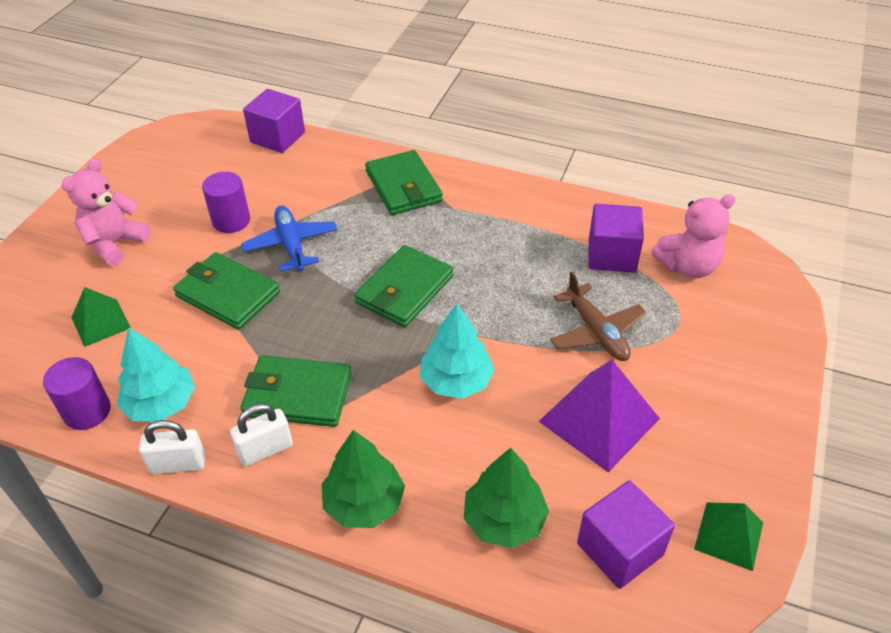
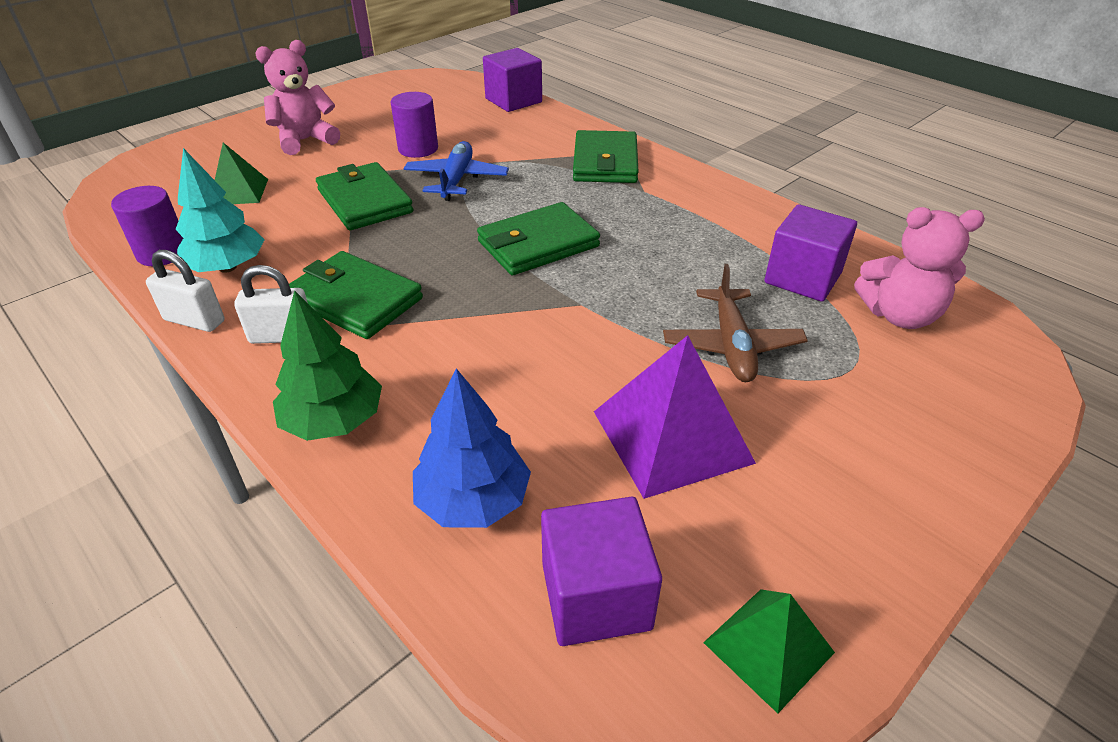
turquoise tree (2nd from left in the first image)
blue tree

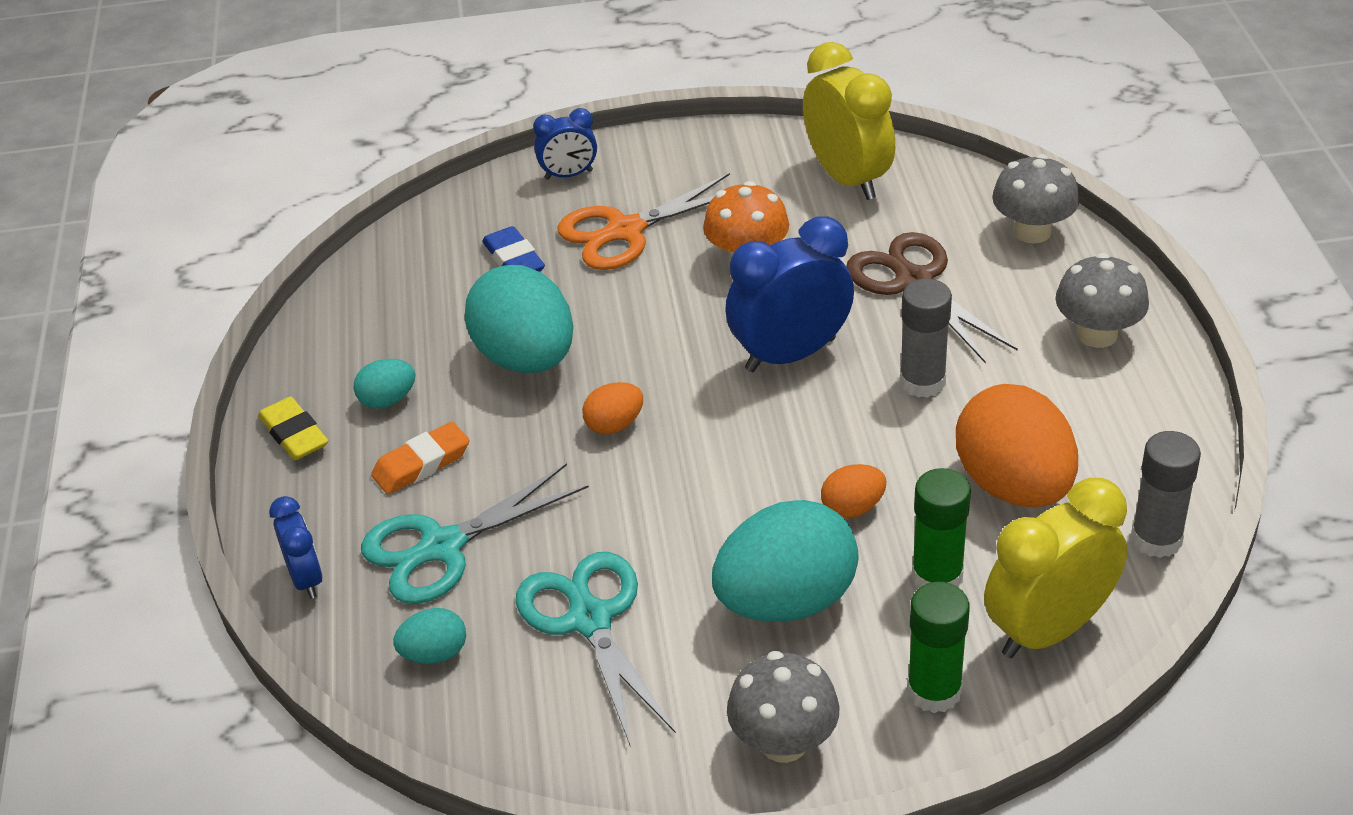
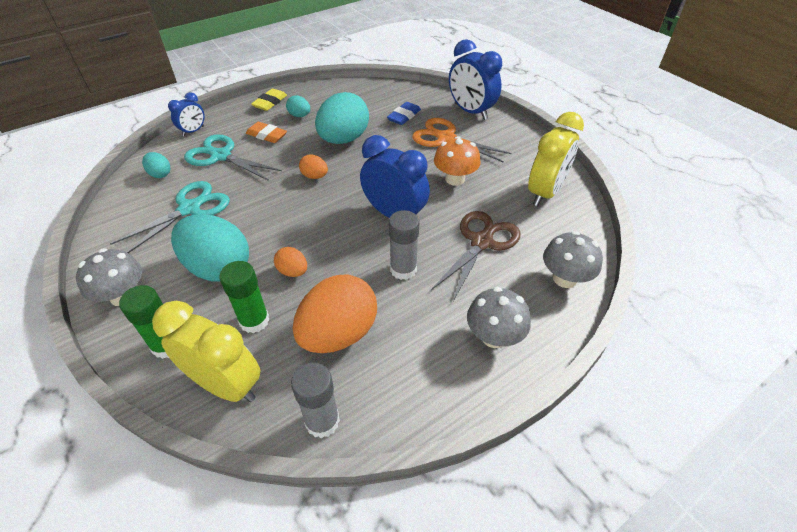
blue clock (3rd from left)

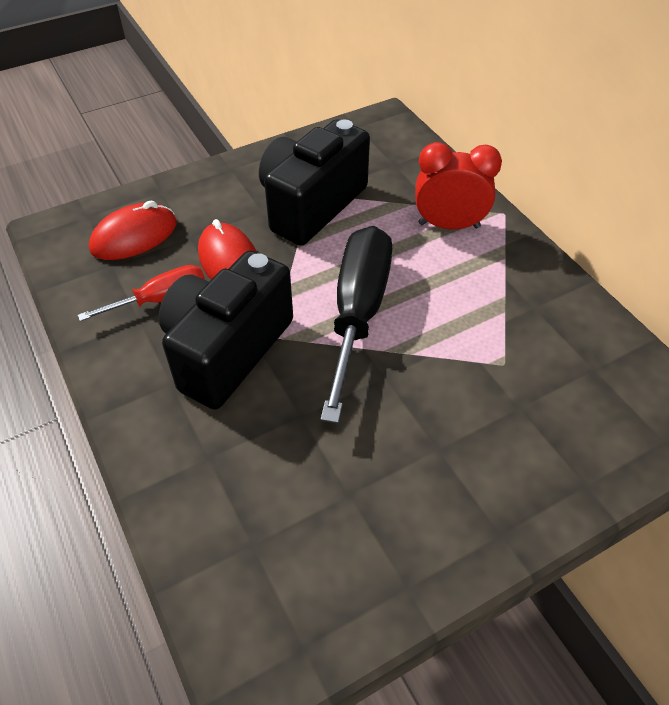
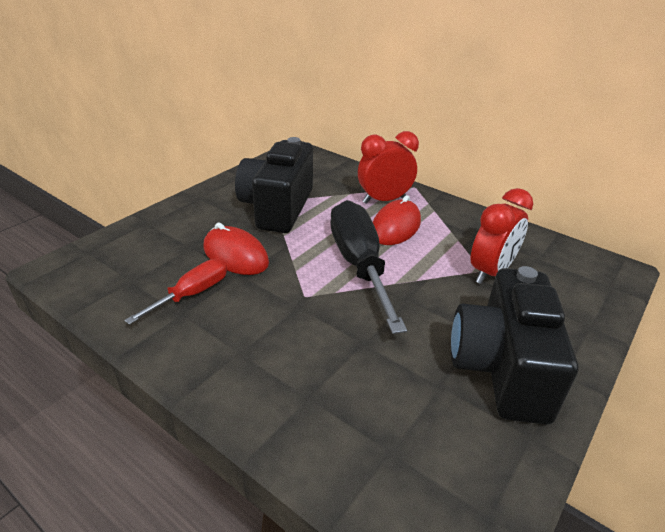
red clock (2nd from left)
red mouse (2nd from left)
black camera (2nd from left)

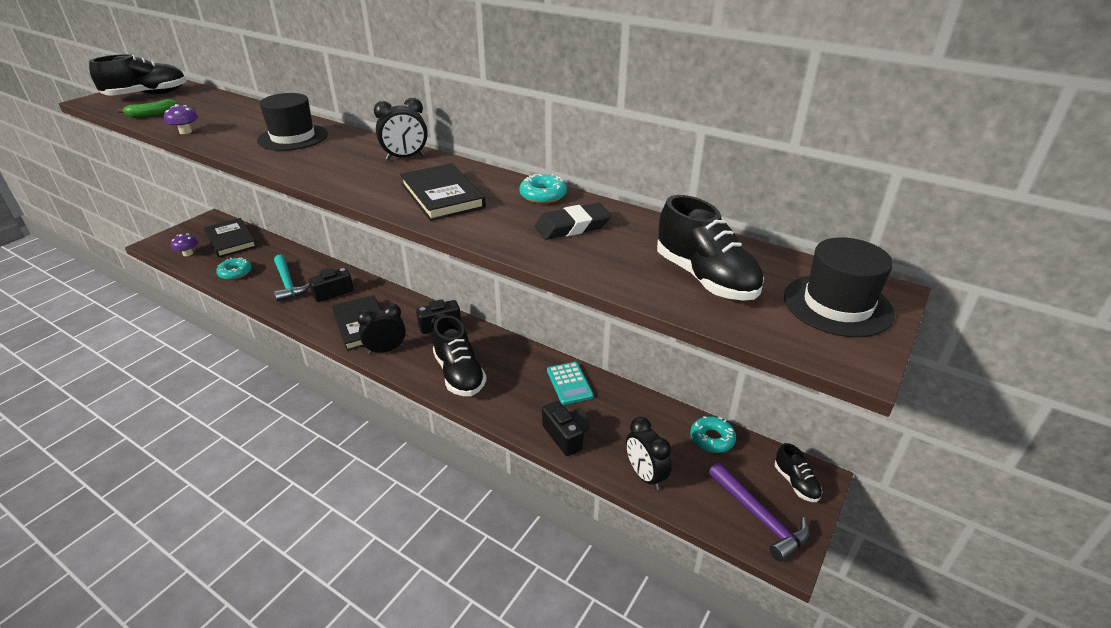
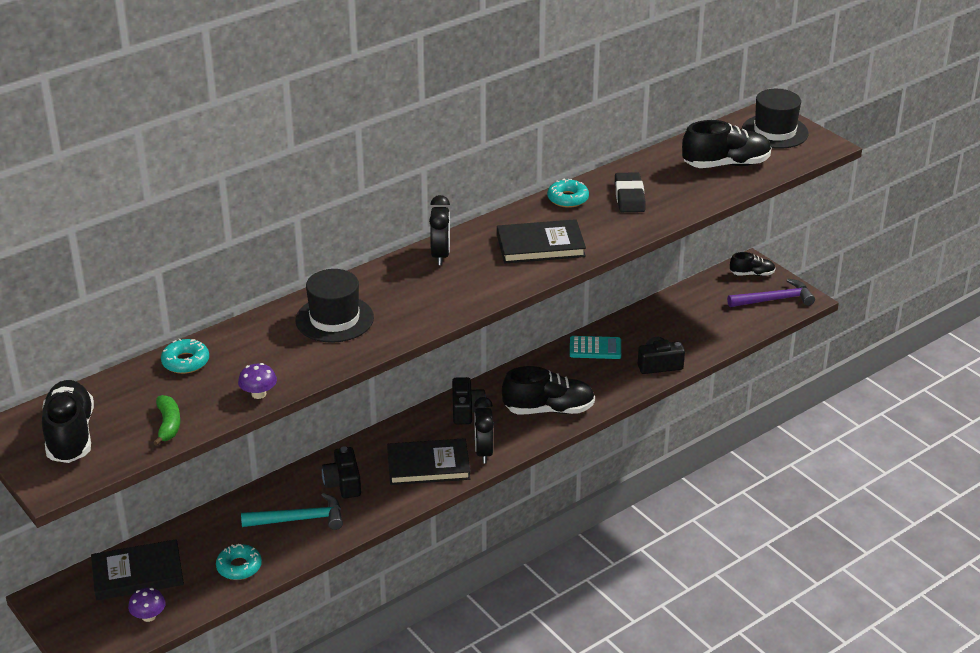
black clock (3rd from left in the first image)
turquoise donut (1st from left)

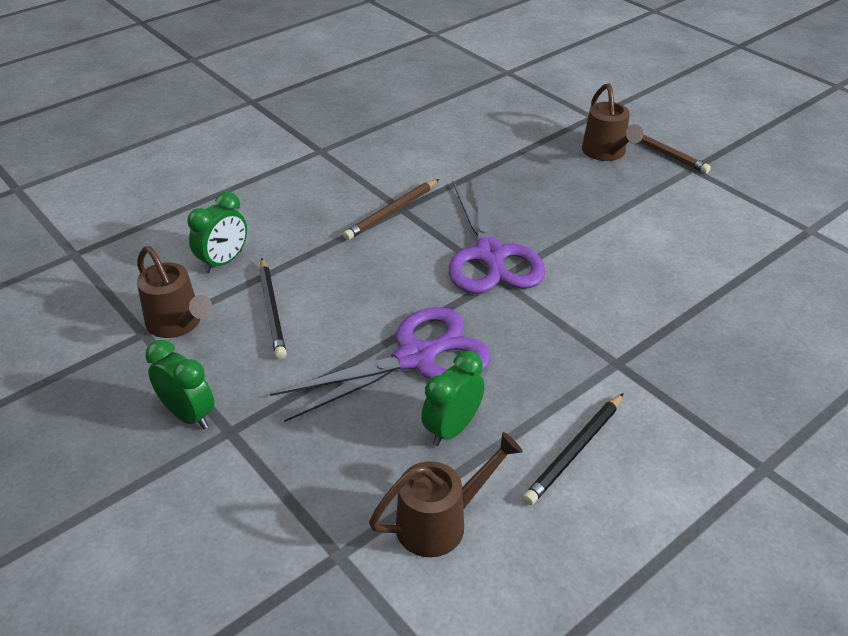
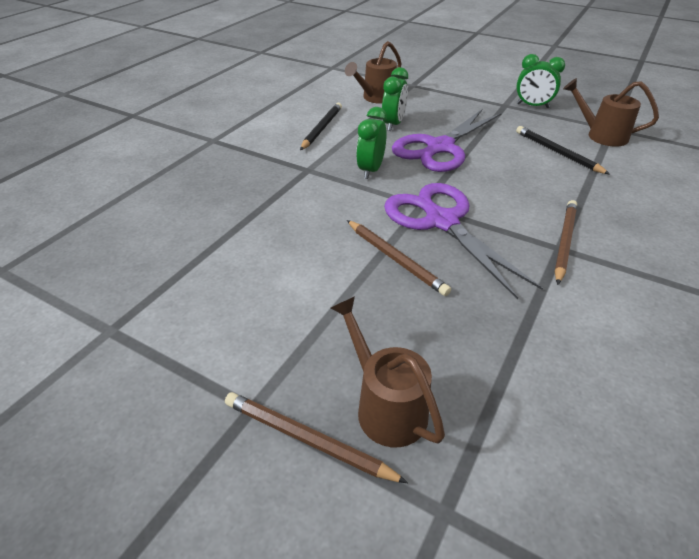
brown pencil (2nd from left)
green clock (1st from left)

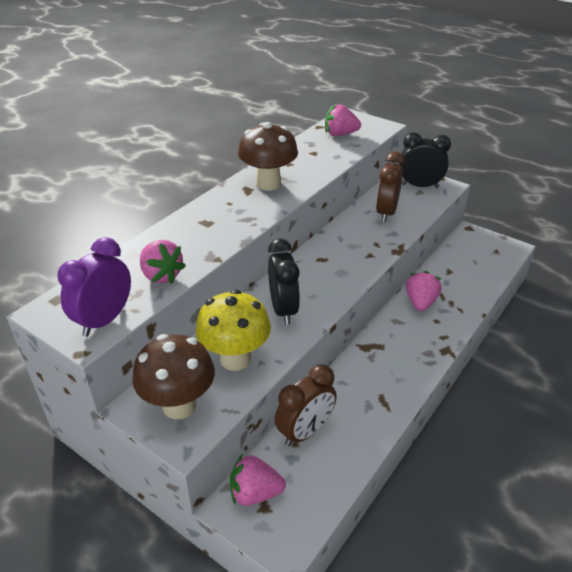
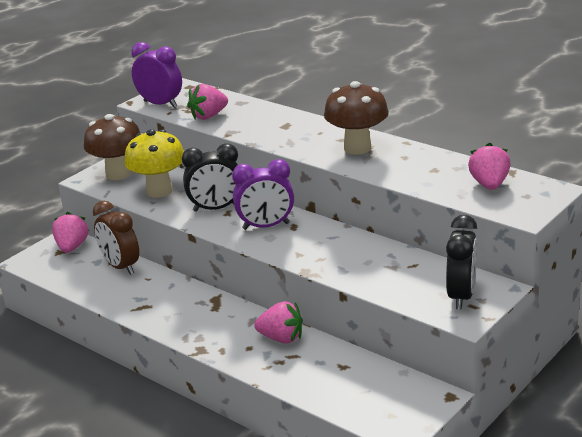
brown clock (2nd from left in the first image)
purple clock (2nd from left)

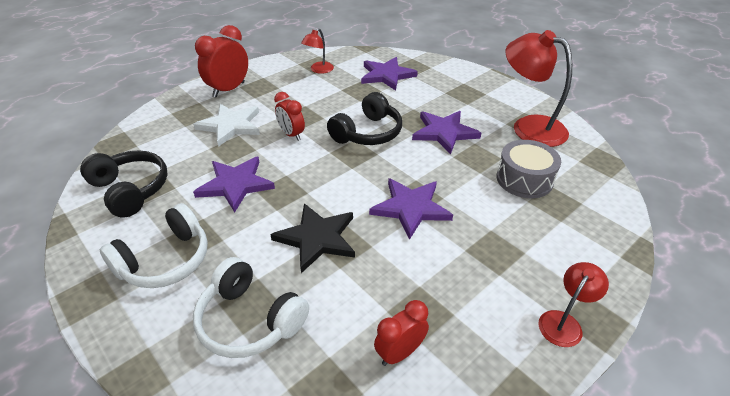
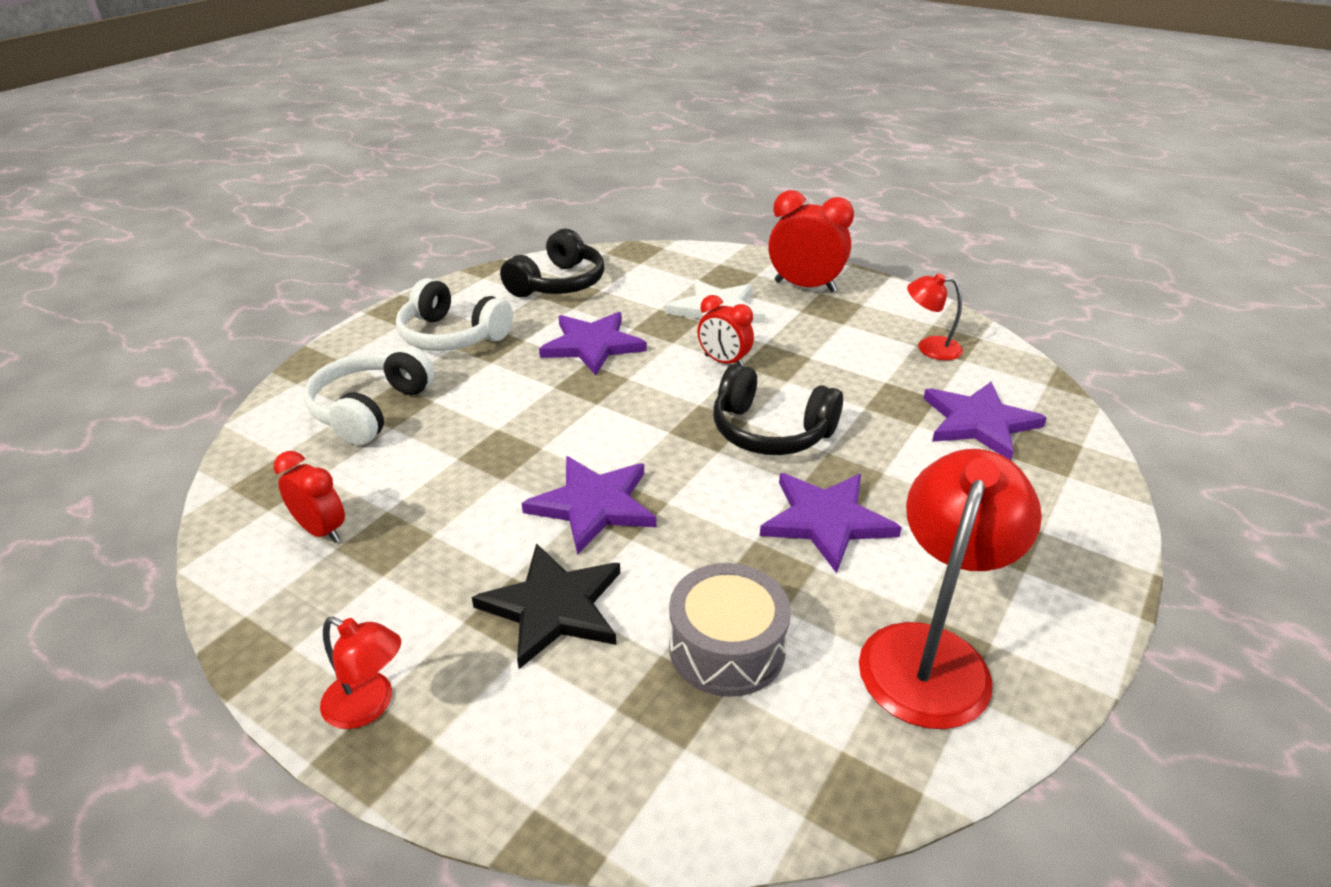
black star
red clock (2nd from left)

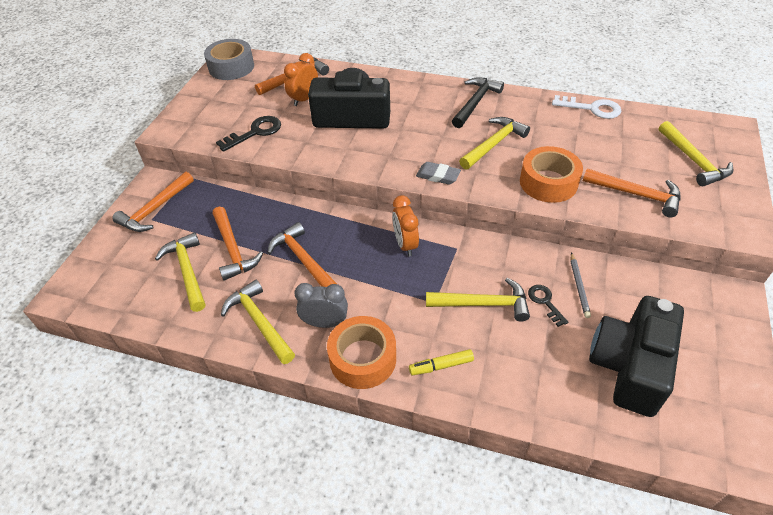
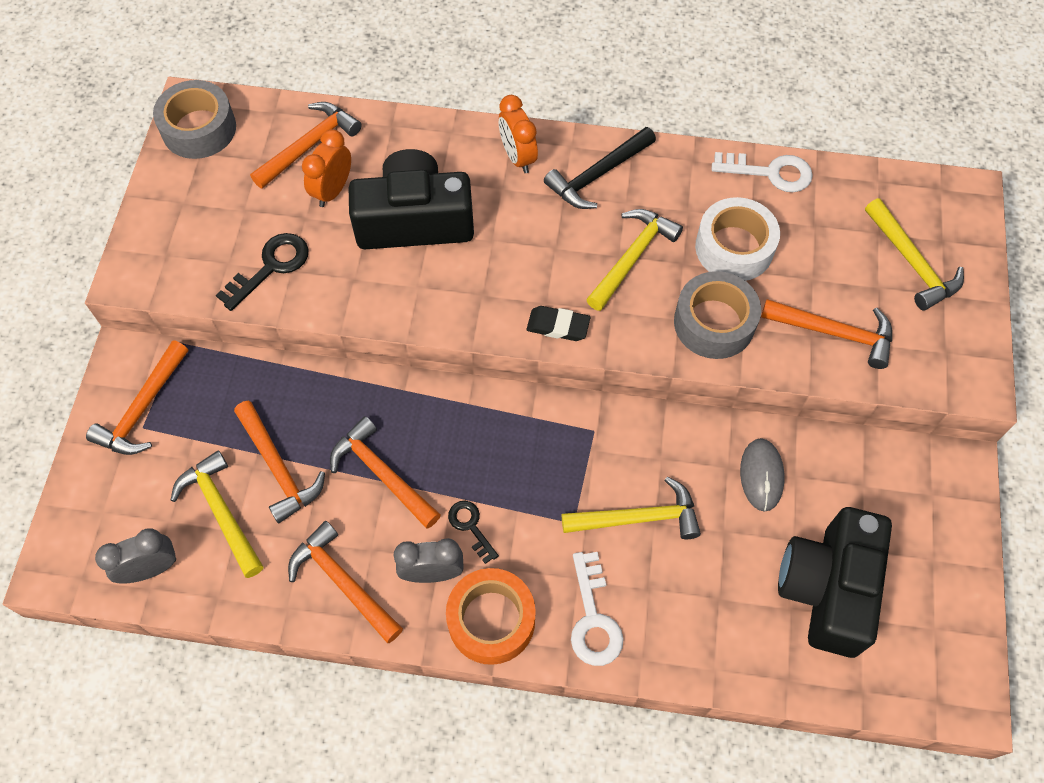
grey clock (1st from left)
white tape
orange clock (2nd from left)
black key (2nd from left)
white key (1st from left)
grey mouse
orange hammer (4th from left)
black eraser
grey tape (2nd from left)
black hammer

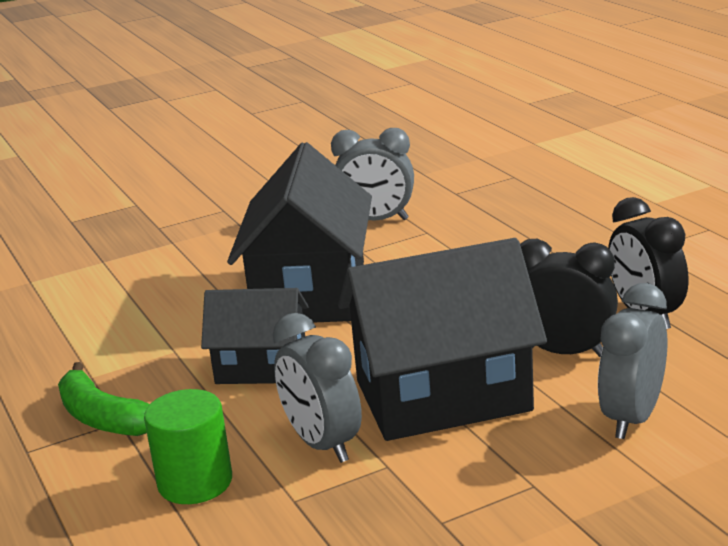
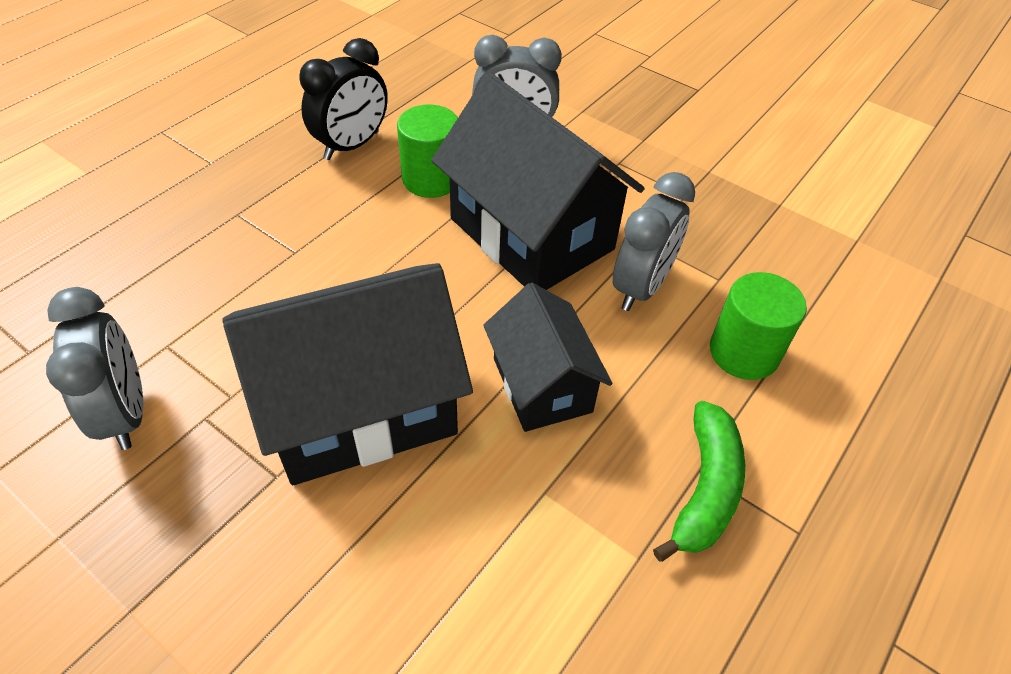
green cylinder (1st from left)

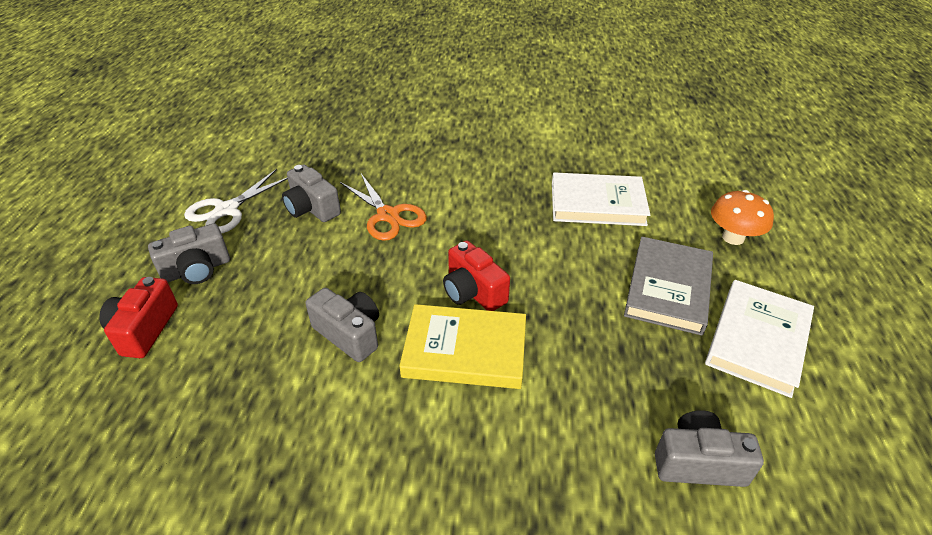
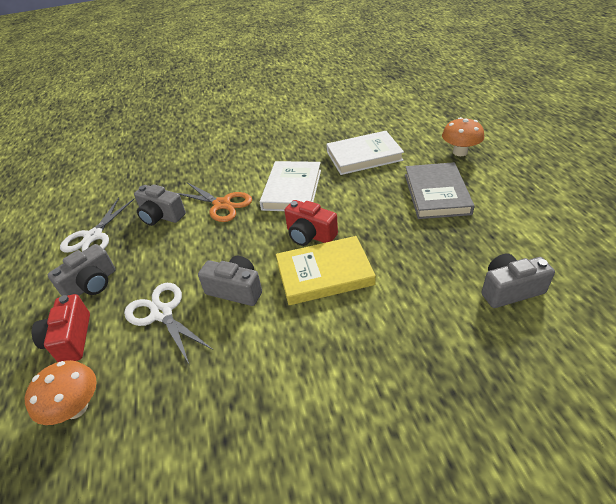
orange mushroom (1st from left)
white scissors (2nd from left)
white book (1st from left)

